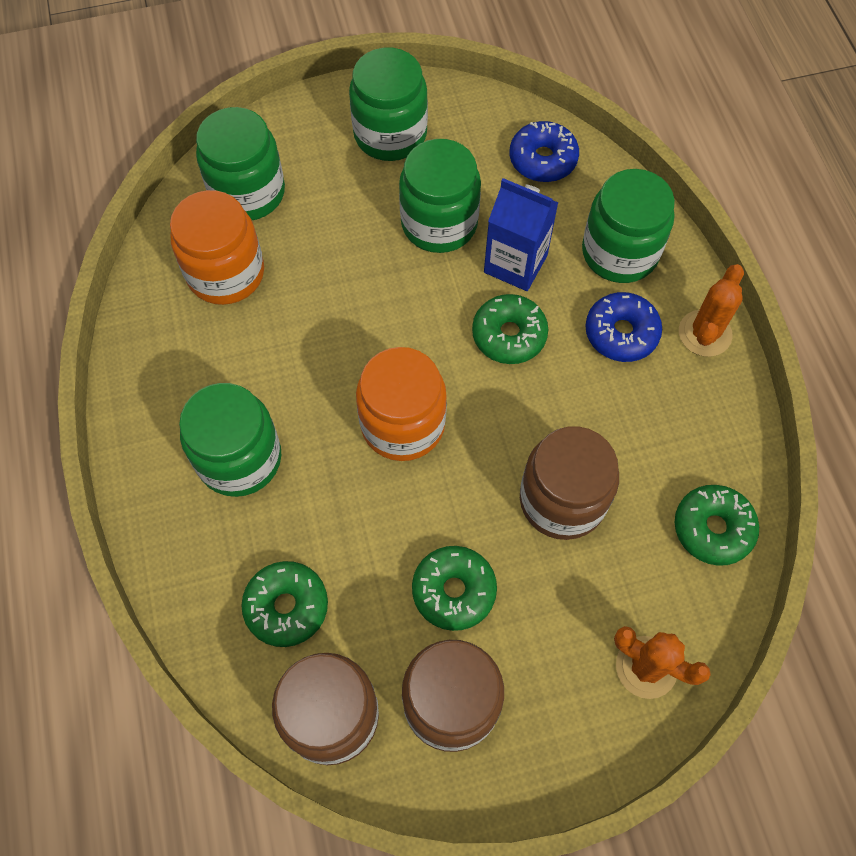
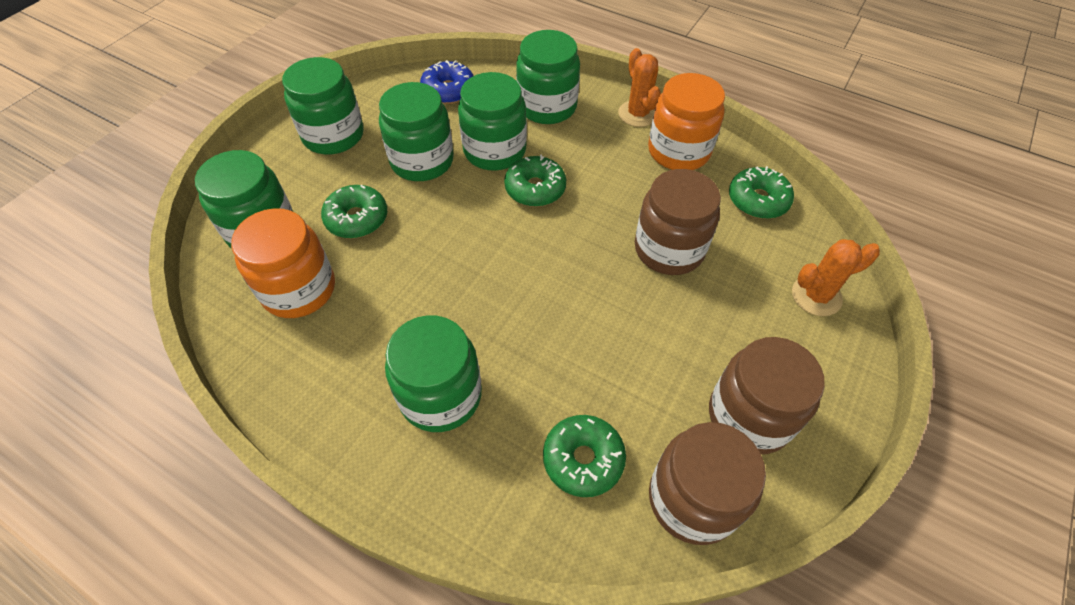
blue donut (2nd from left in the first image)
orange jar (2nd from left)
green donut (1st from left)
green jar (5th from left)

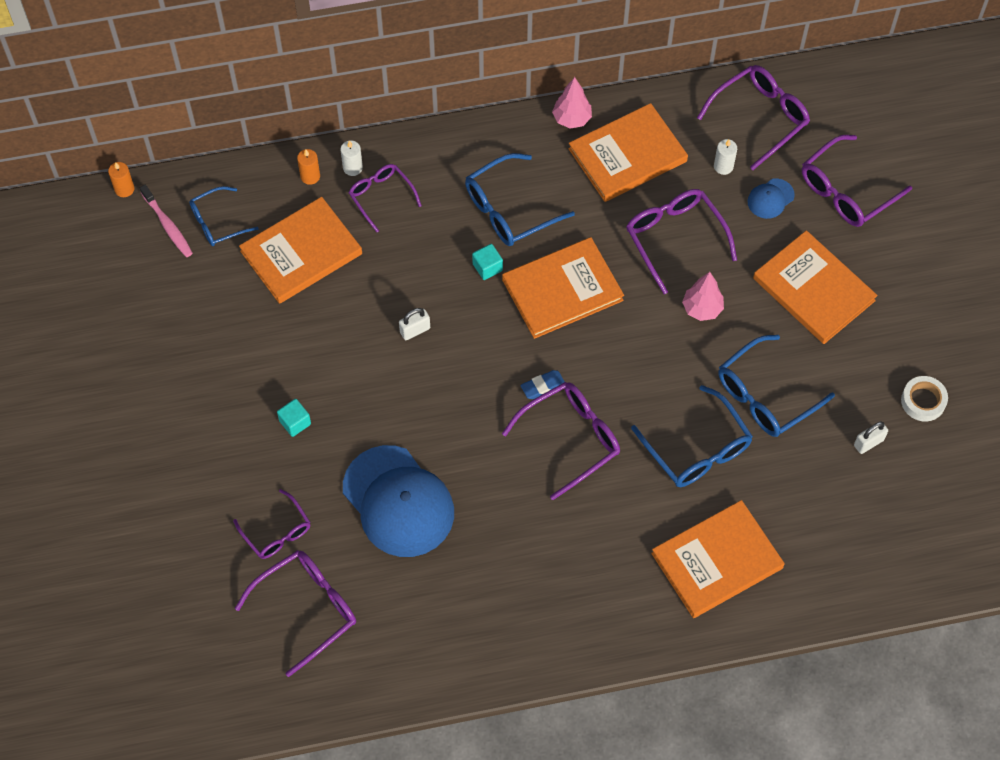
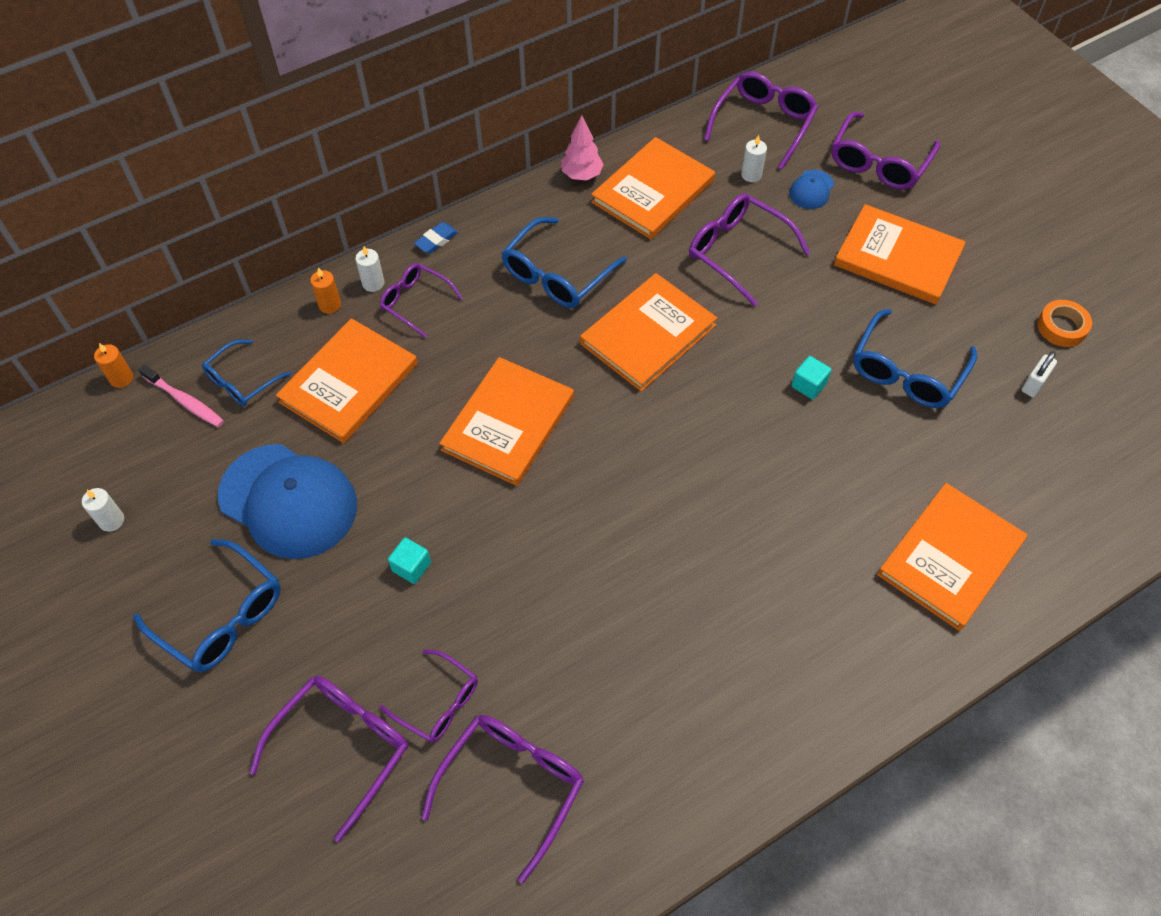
pink tree (2nd from left in the first image)
white candle (1st from left)
blue cap (1st from left)
turquoise cube (2nd from left)
purple glasses (1st from left)
blue eraser
blue glasses (1st from left)
orange book (2nd from left)
orange tape

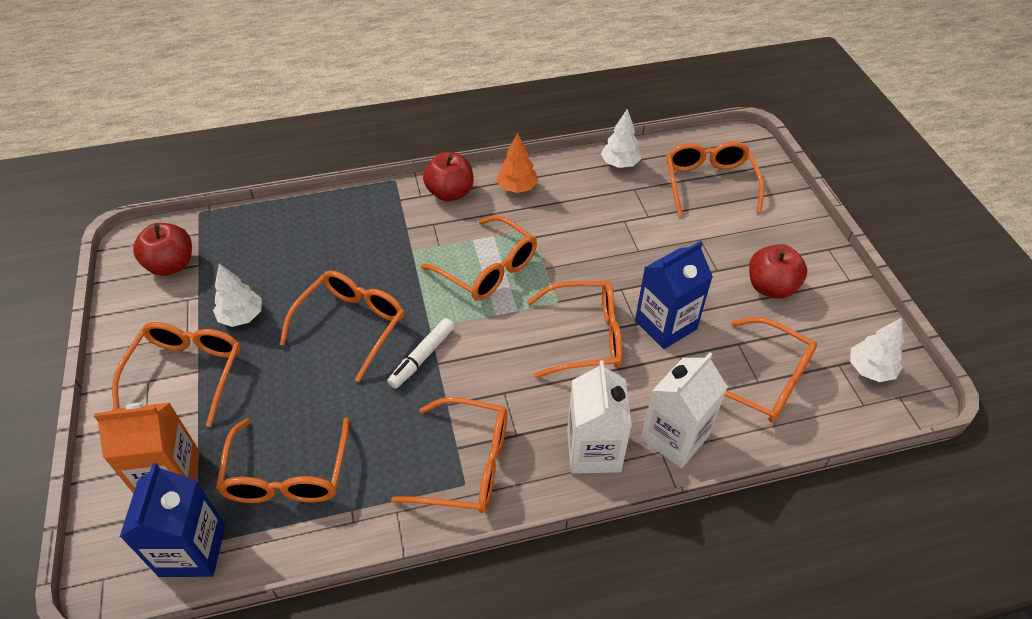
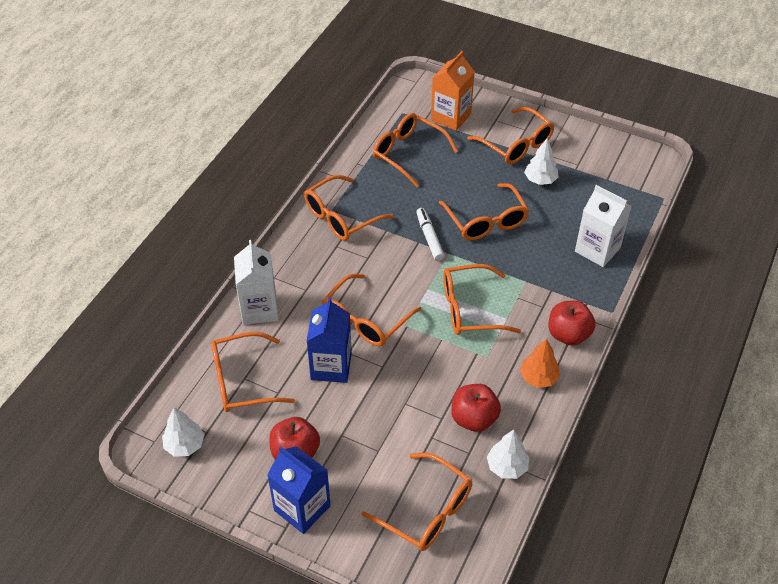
blue carton (1st from left)
red apple (2nd from left)
white carton (2nd from left)

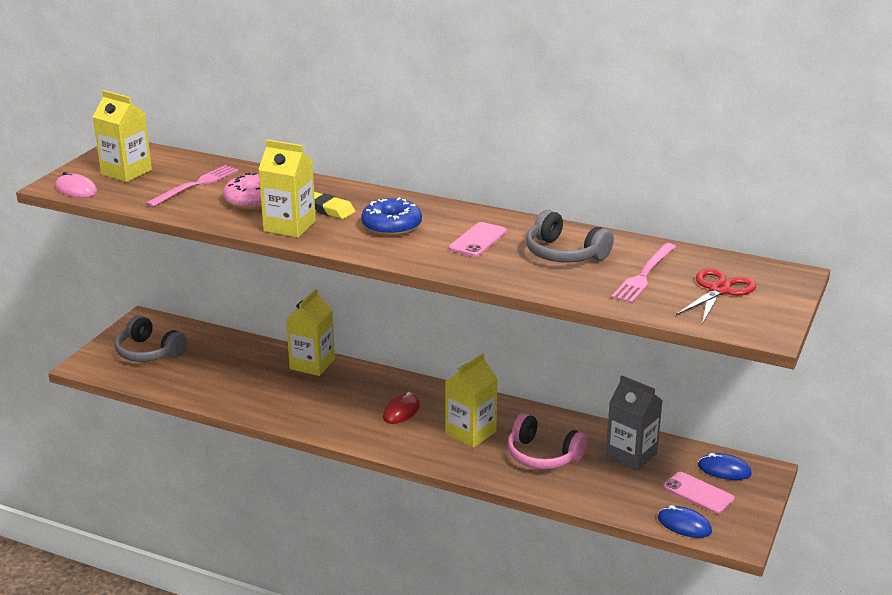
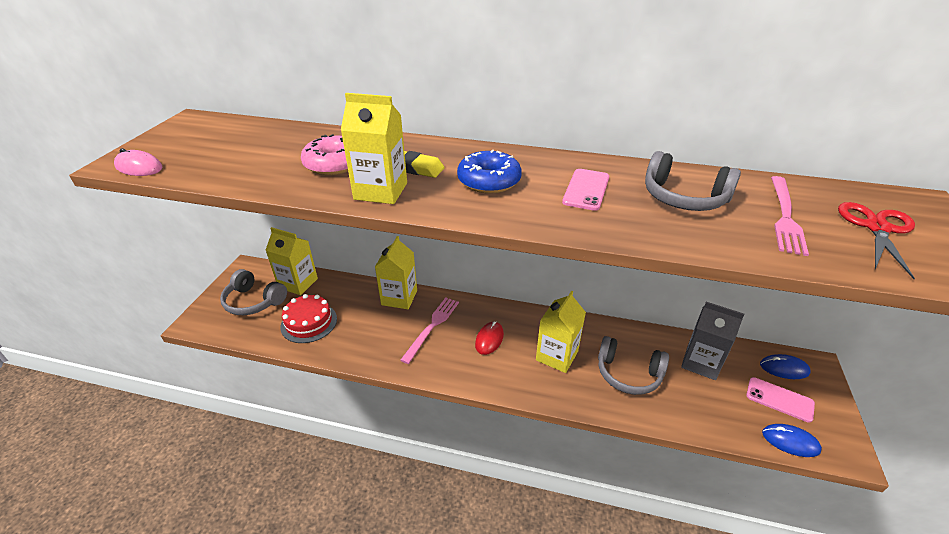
red cake
yellow carton (1st from left)
pink fork (1st from left)
grey headphones (2nd from left)

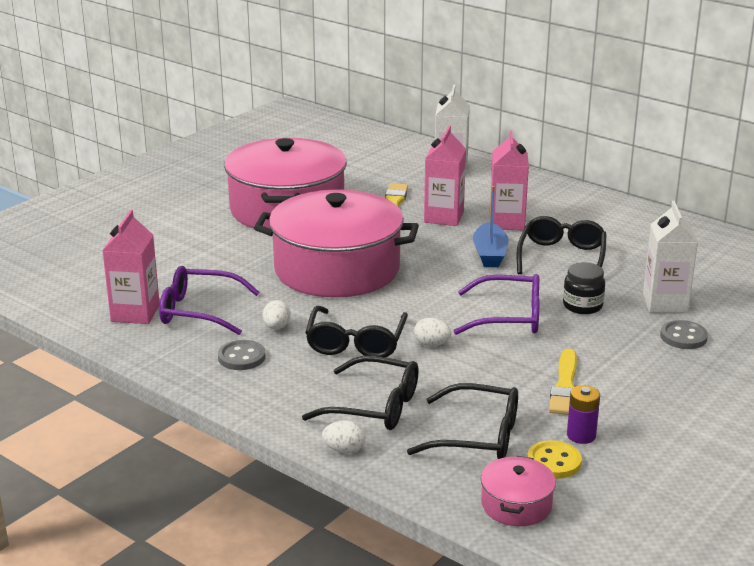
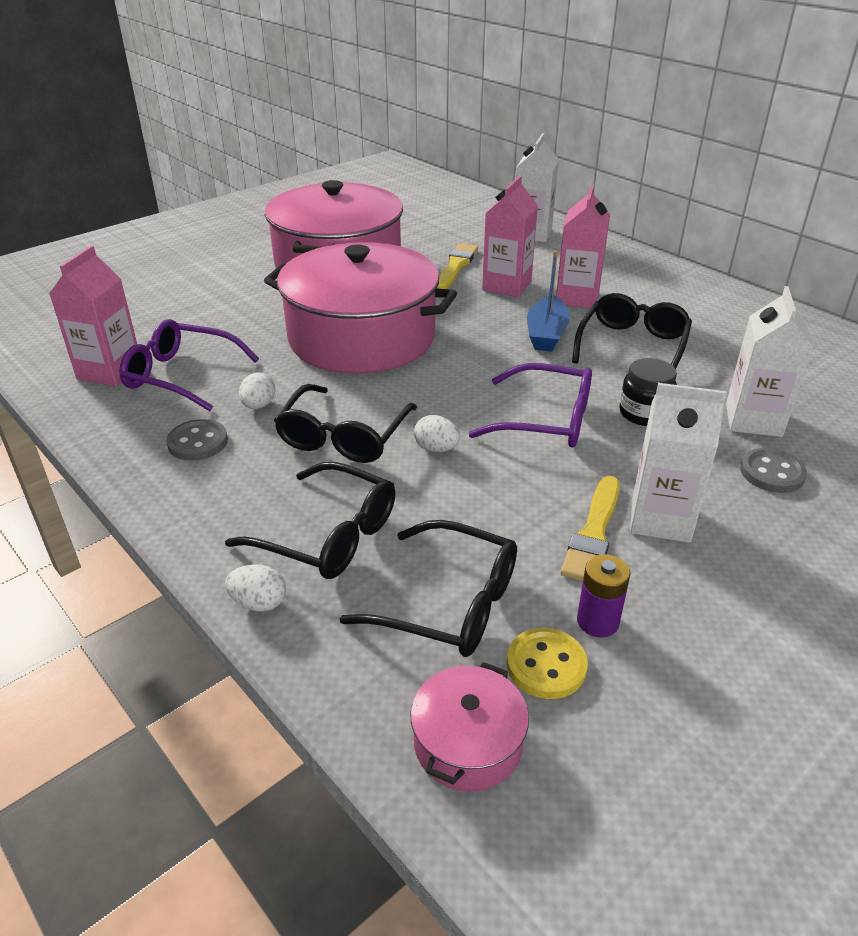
white carton (2nd from left)

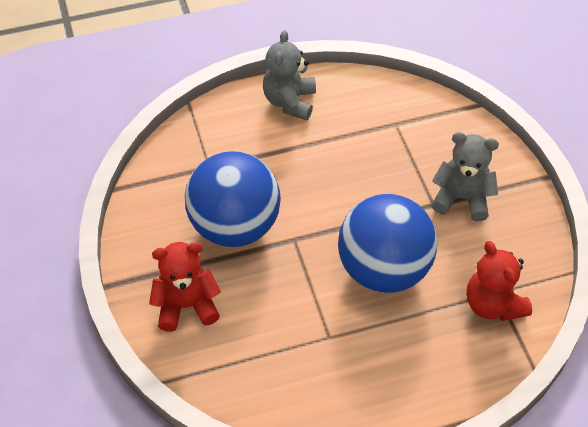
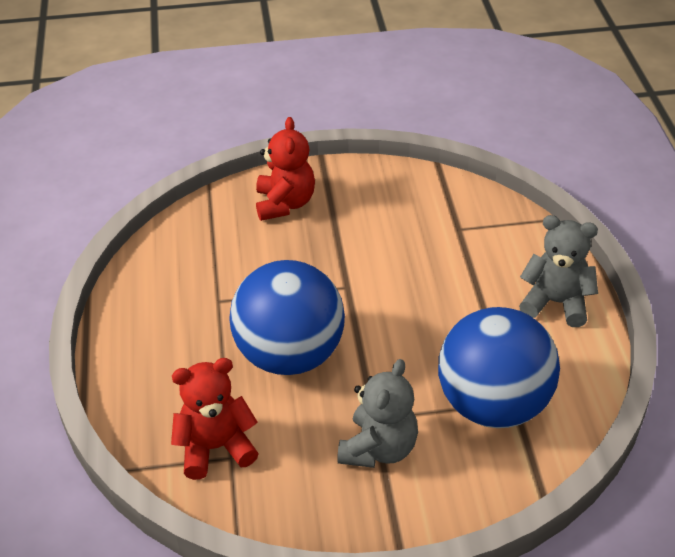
blue ball (2nd from left)

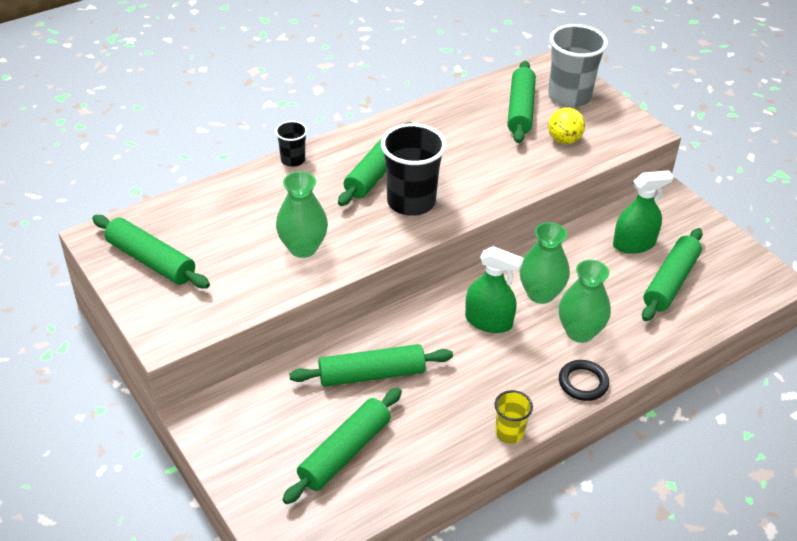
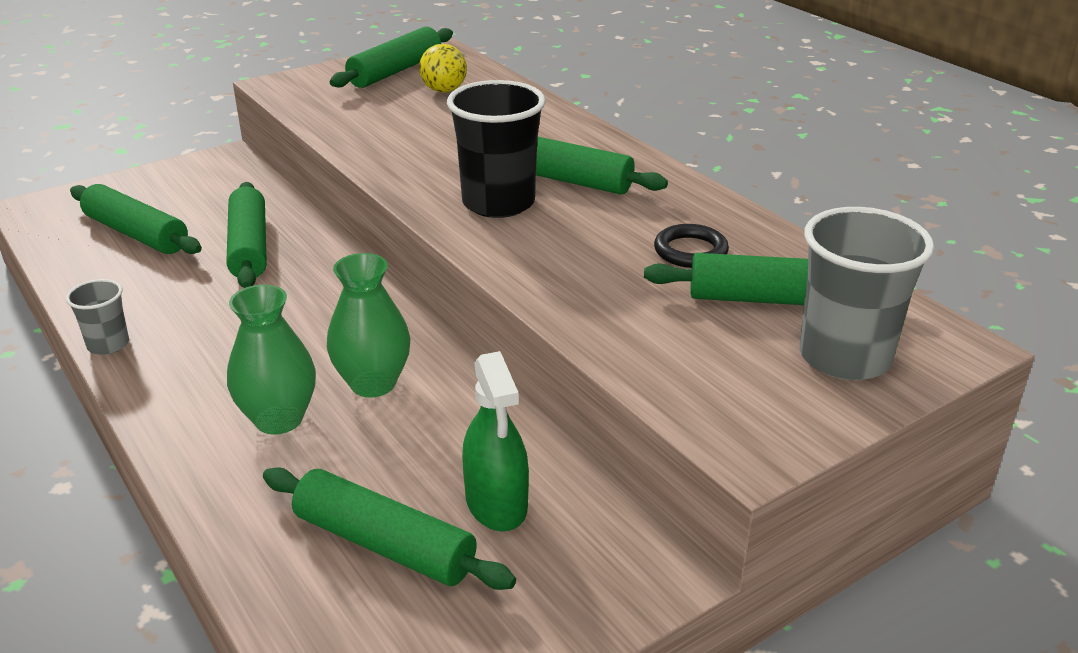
black cup (1st from left in the first image)
green vase (1st from left in the first image)
green spray bottle (1st from left in the first image)
yellow ball
black ring
grey cup (1st from left)

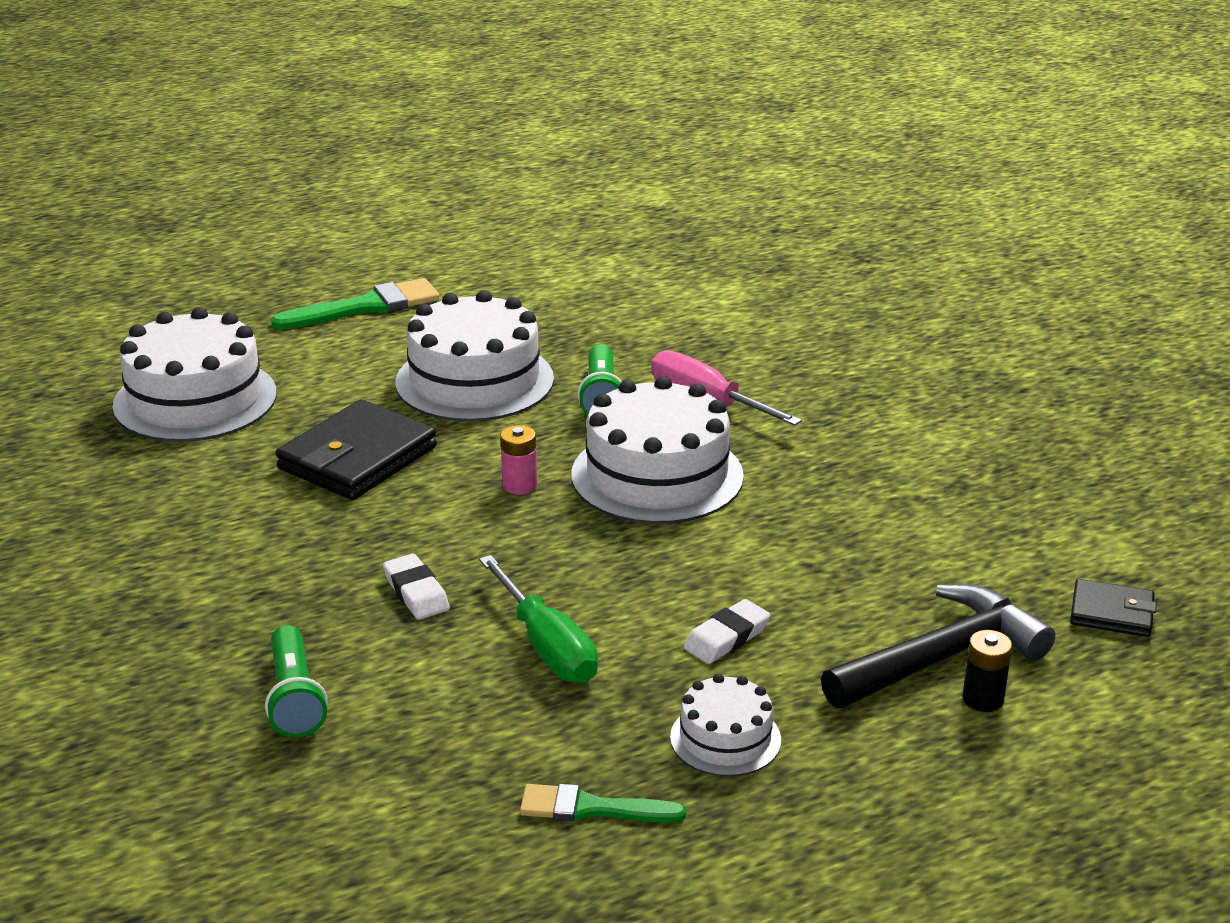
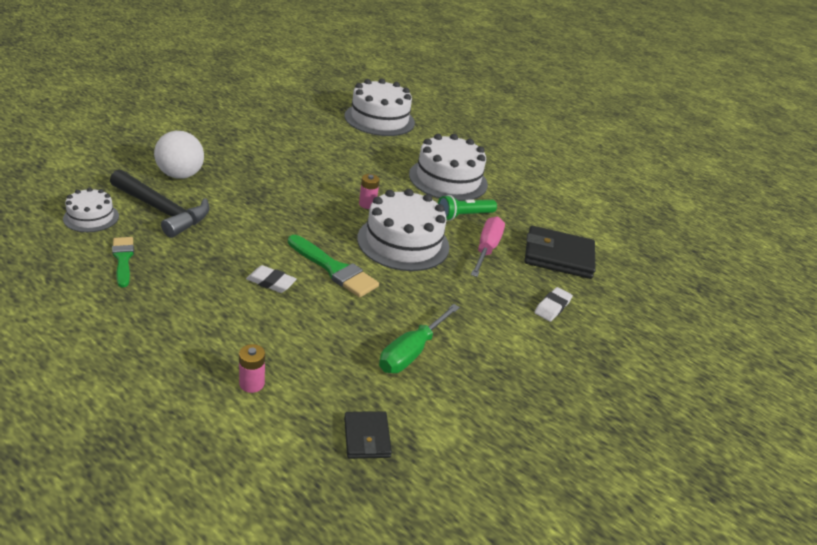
green brush (2nd from left)
black wallet (2nd from left)
white eraser (2nd from left)
green screwdriver
white cake (1st from left)
black hammer
white ball
pink battery (1st from left)

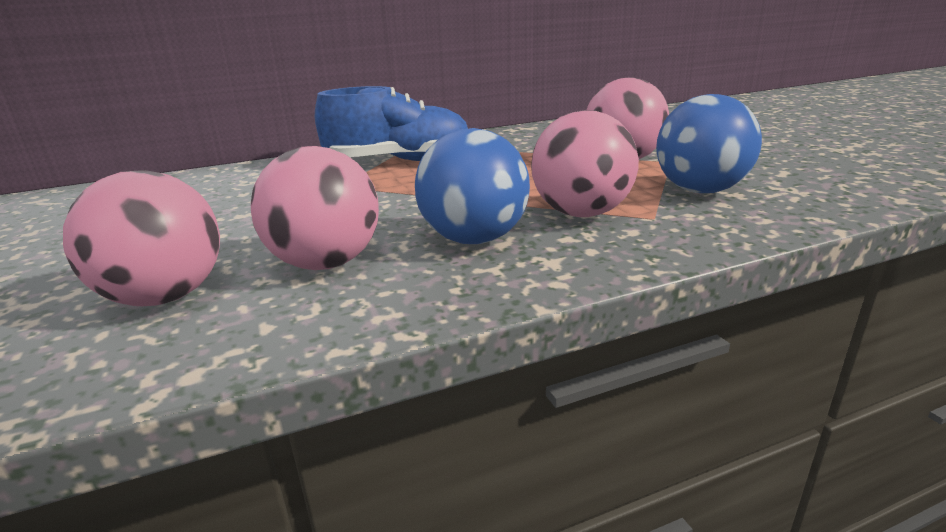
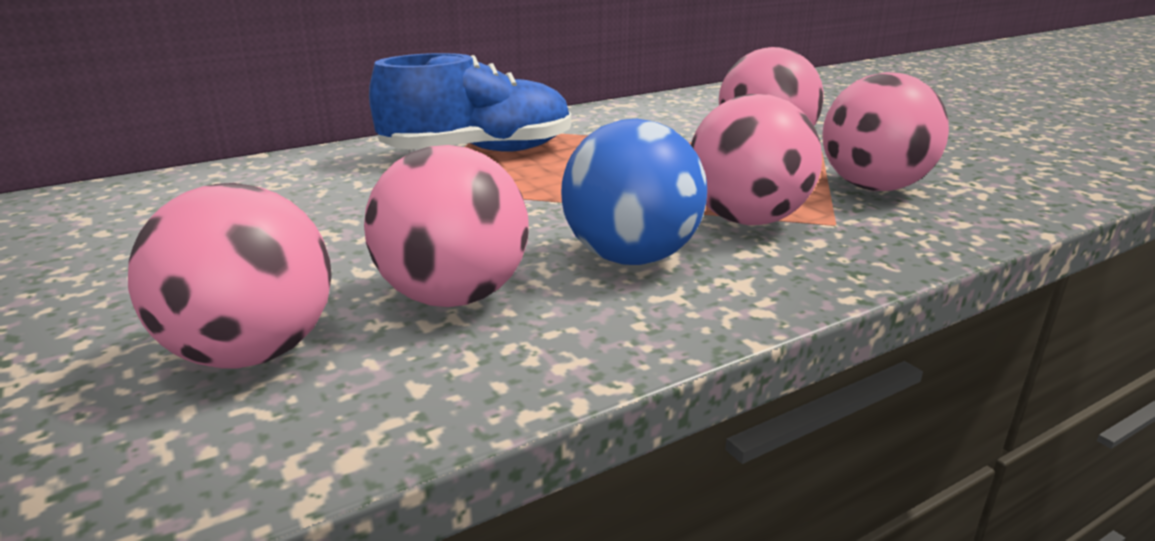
pink ball (5th from left)

